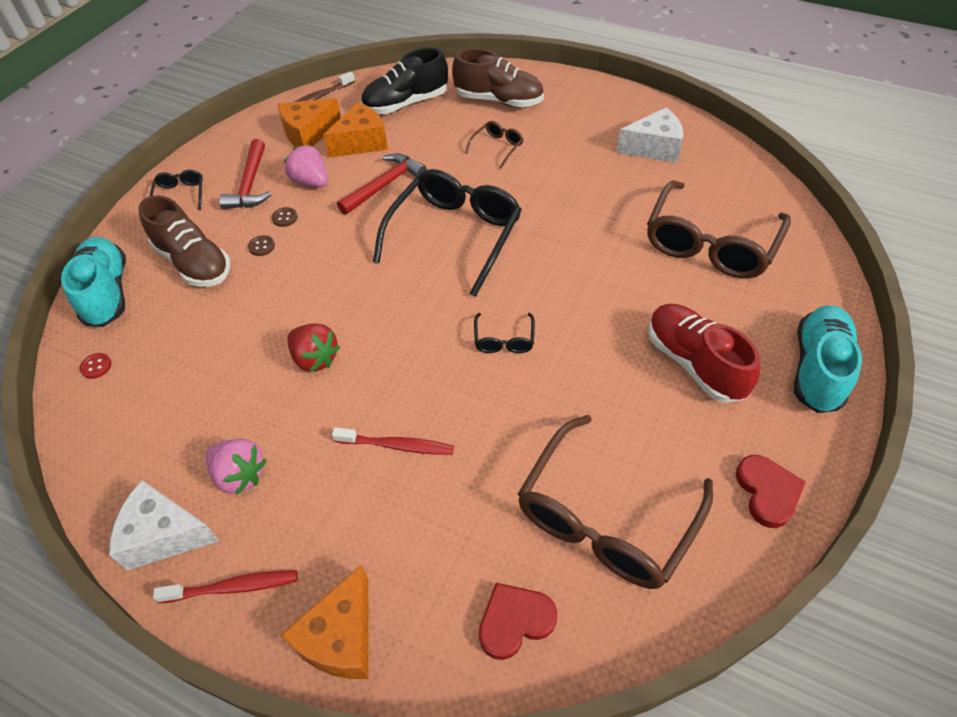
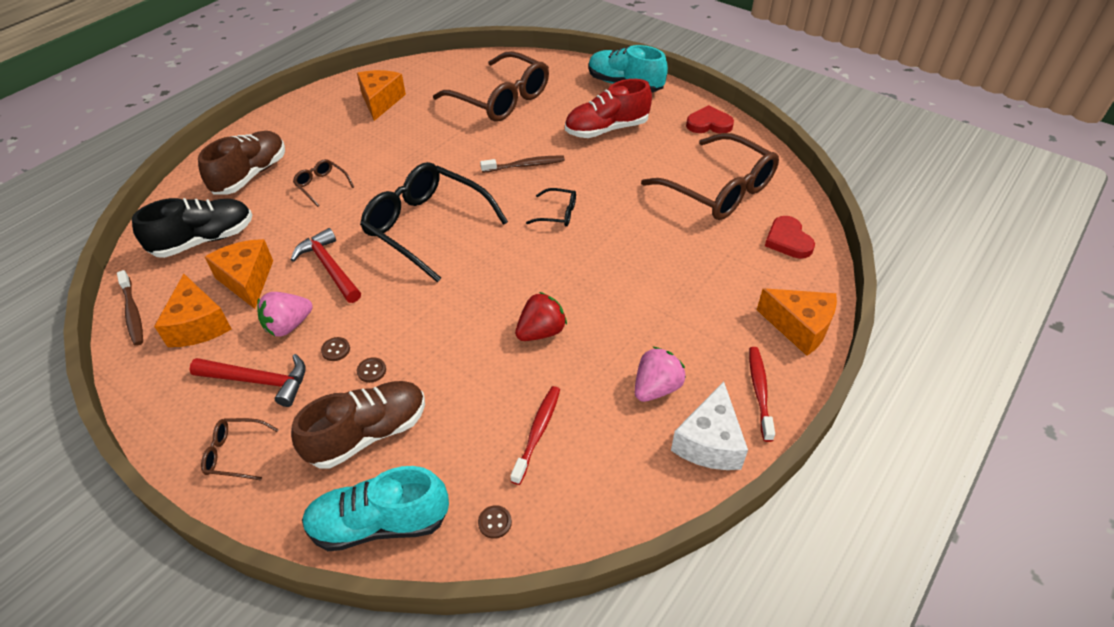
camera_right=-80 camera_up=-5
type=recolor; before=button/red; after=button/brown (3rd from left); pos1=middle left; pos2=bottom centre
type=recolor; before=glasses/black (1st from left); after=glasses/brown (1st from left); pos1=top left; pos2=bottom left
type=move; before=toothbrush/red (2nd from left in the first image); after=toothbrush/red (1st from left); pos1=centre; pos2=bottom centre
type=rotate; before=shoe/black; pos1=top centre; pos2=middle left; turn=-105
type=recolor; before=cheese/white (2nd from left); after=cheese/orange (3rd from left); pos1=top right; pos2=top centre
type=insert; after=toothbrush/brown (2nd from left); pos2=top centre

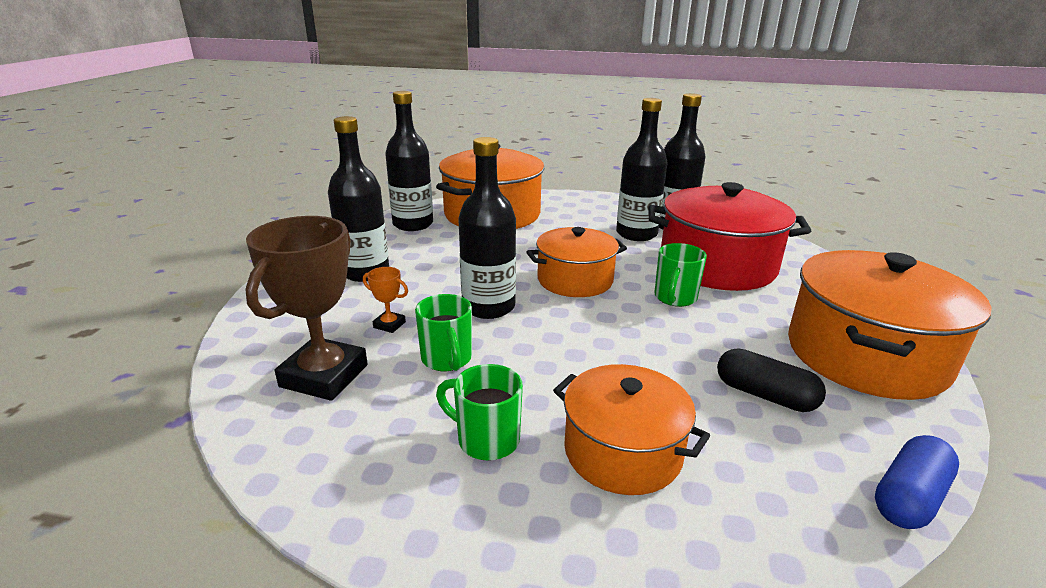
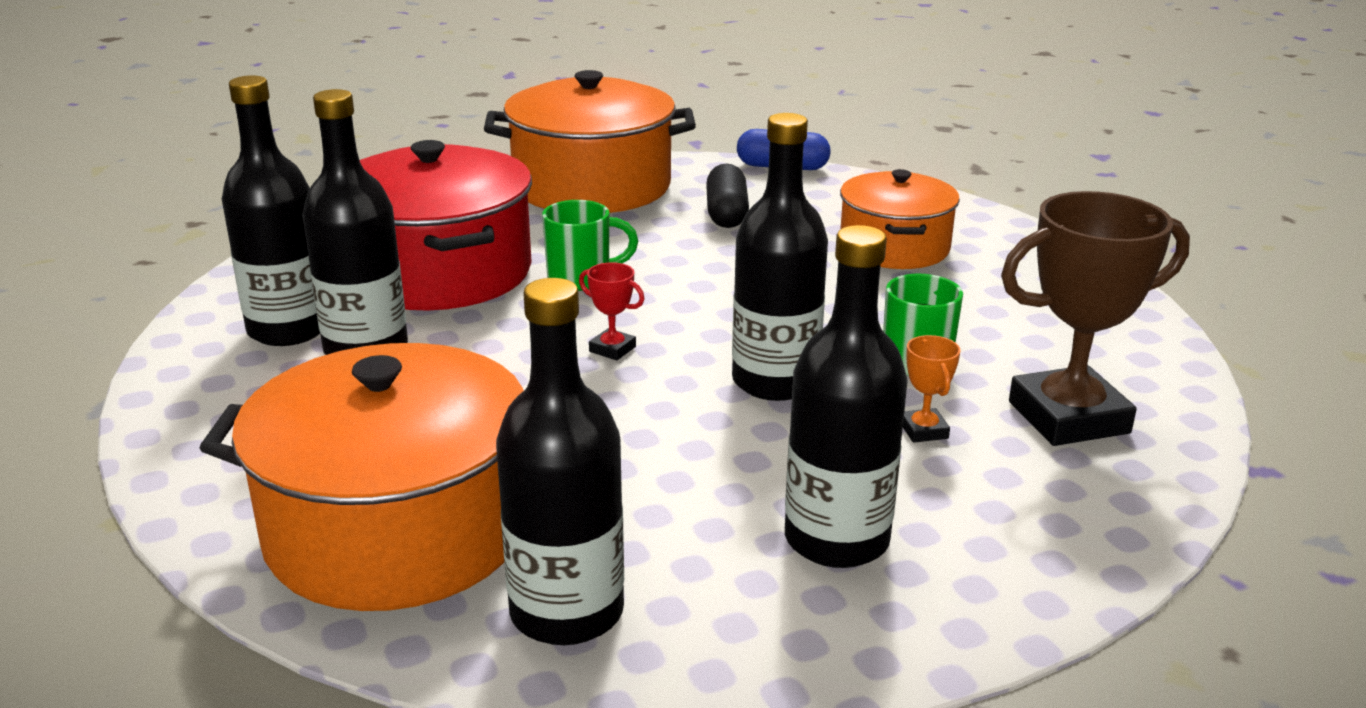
camera_right=-125 camera_up=0
type=delete; before=mug/green (2nd from left); pos1=bottom centre
type=replace; before=pot/orange (2nd from left); after=trophy/red; pos1=centre; pos2=centre

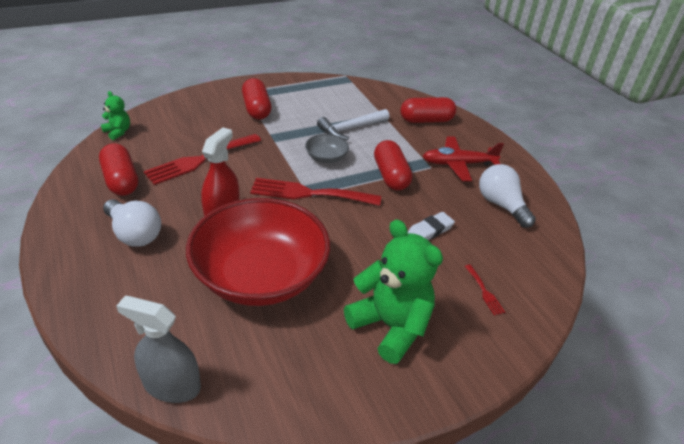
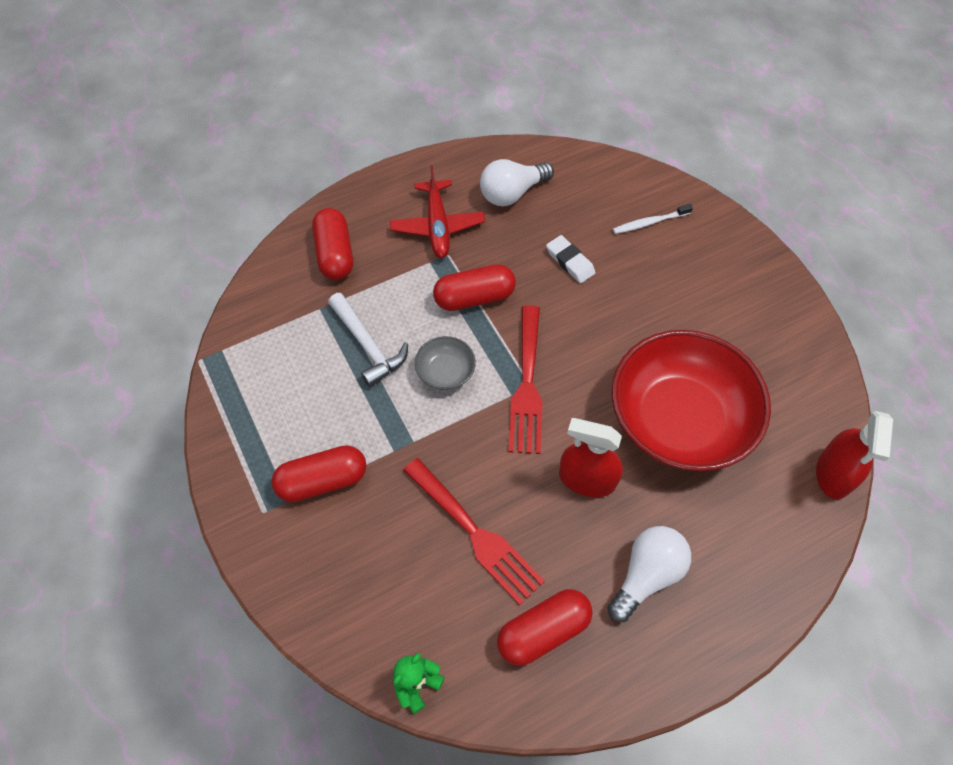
camera_right=-90 camera_up=20
type=recolor; before=spray bottle/grey; after=spray bottle/red (2nd from left); pos1=bottom left; pos2=middle right
type=delete; before=teddy bear/green (2nd from left); pos1=centre
type=replace; before=fork/red (3rd from left); after=toothbrush/white; pos1=middle right; pos2=top right

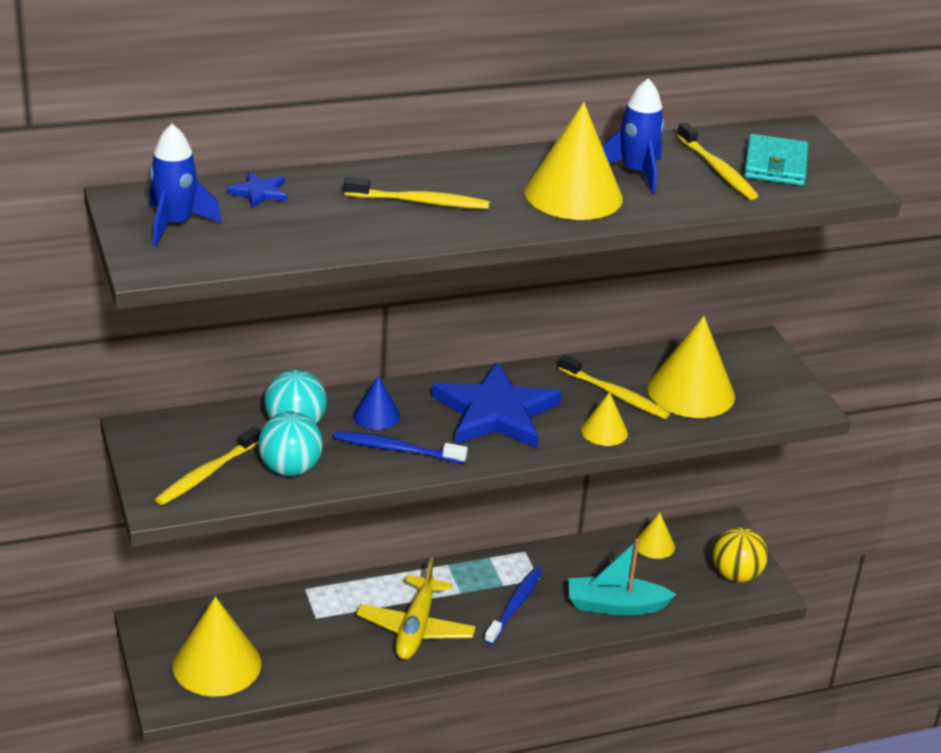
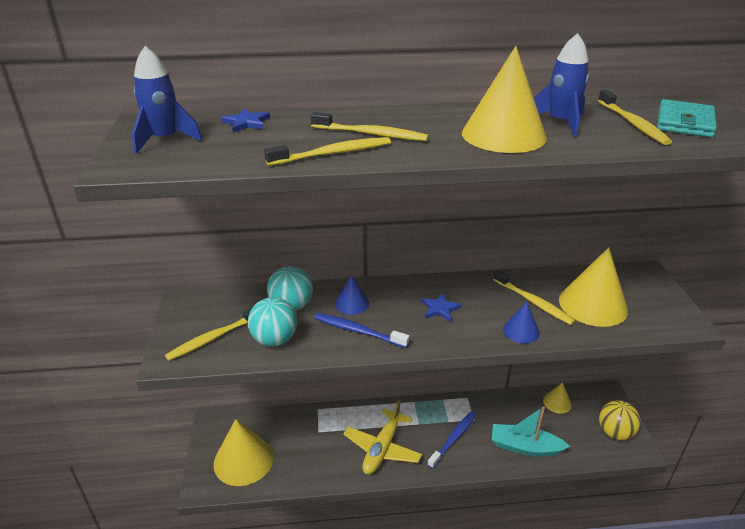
camera_right=15 camera_up=0
type=resize; before=star/blue (2nd from left); pos1=centre; pos2=centre; scale=0.42
type=recolor; before=cone/yellow (3rd from left); after=cone/blue (2nd from left); pos1=centre; pos2=middle right
type=insert; after=toothbrush/yellow (2nd from left); pos2=top centre

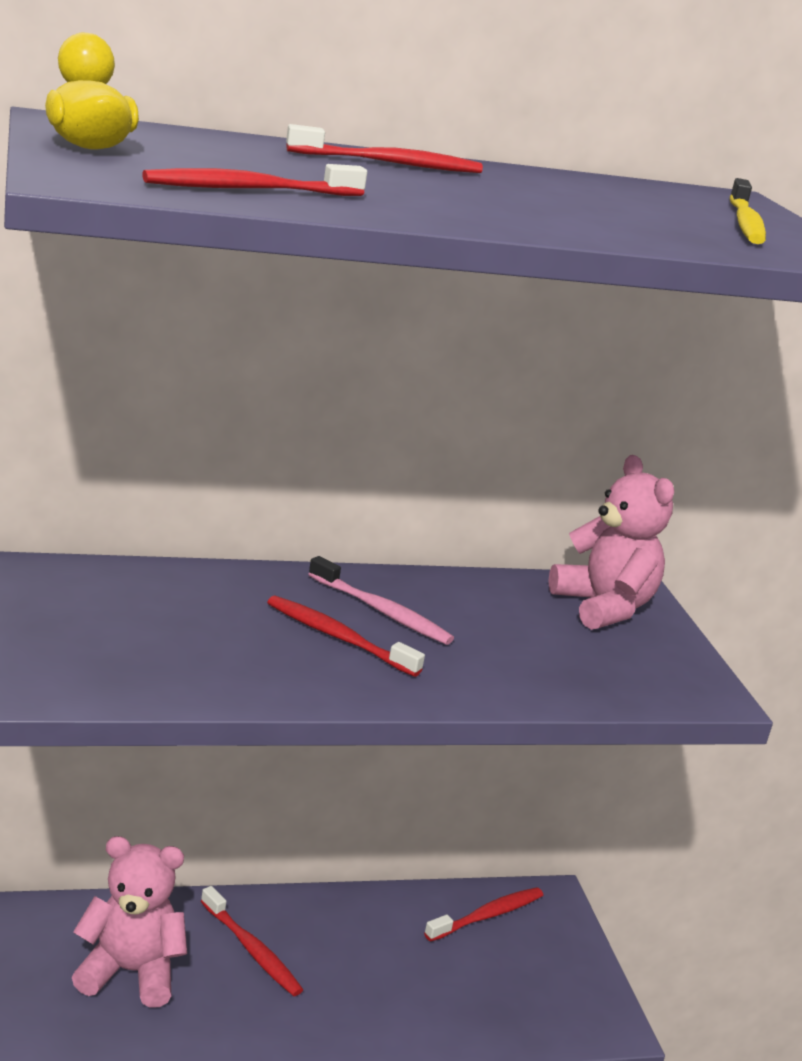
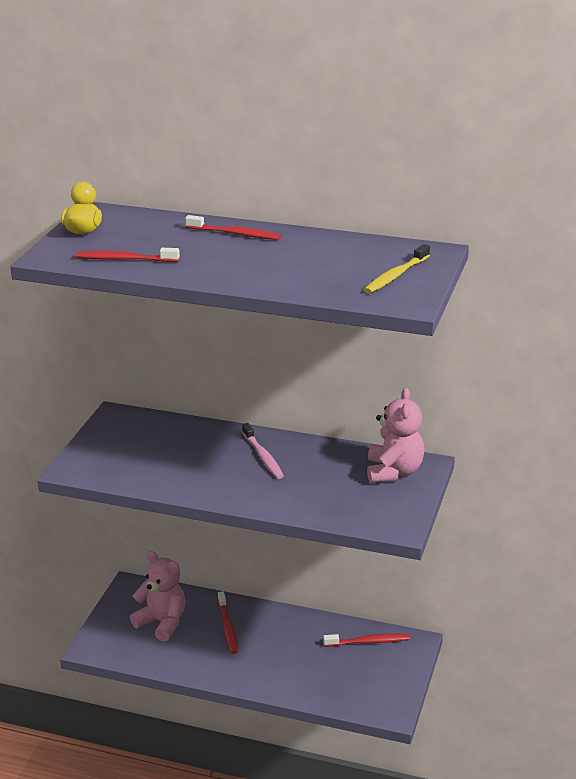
camera_right=35 camera_up=5
type=delete; before=toothbrush/red (3rd from left); pos1=centre

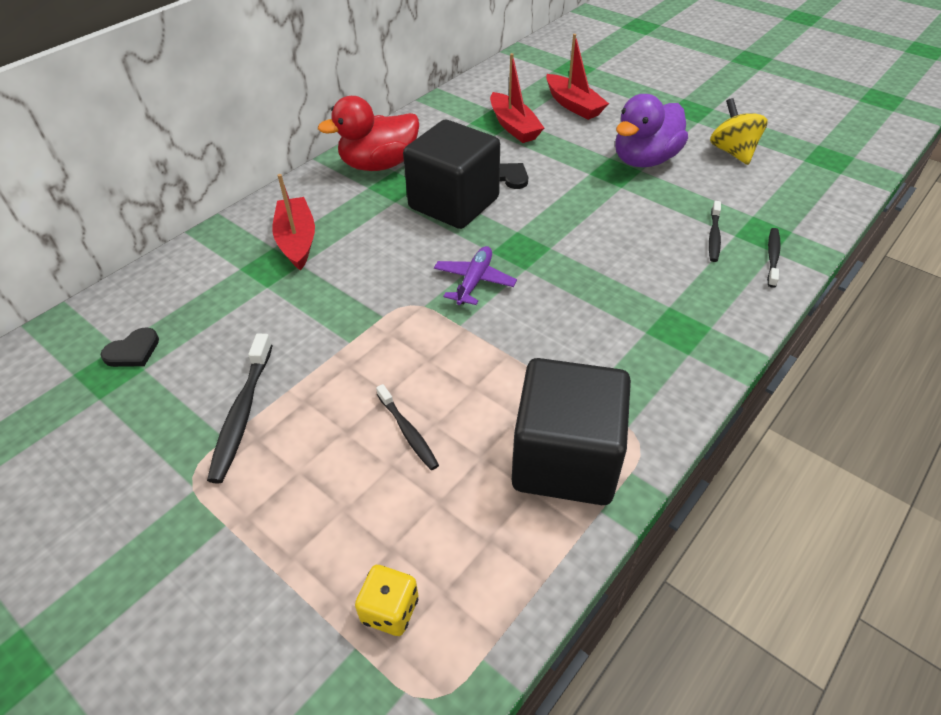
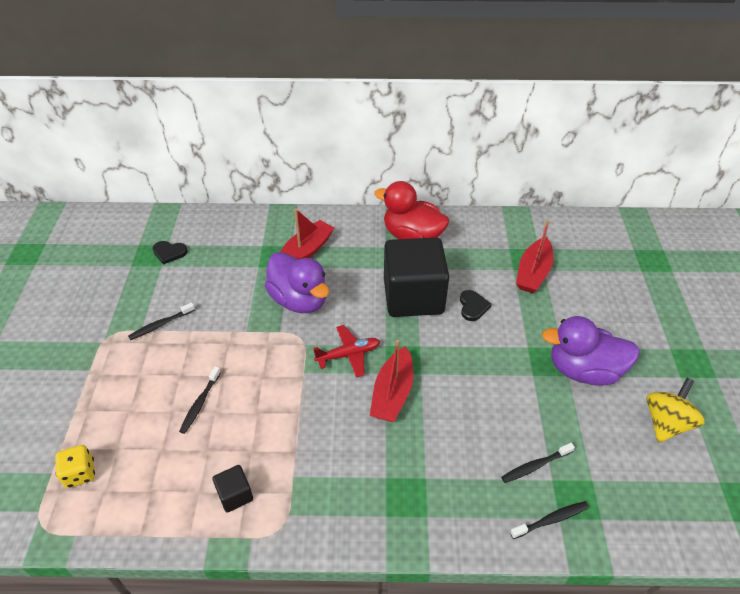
camera_right=50 camera_up=0
type=resize; before=toothbrush/black (1st from left); pos1=middle left; pos2=middle left; scale=0.63
type=recolor; before=plane/purple; after=plane/red; pos1=centre; pos2=centre
type=resize; before=cube/black (2nd from left in the first image); pos1=centre; pos2=bottom left; scale=0.42
type=move; before=boat/red (3rd from left in the first image); after=boat/red (2nd from left); pos1=top centre; pos2=centre
type=insert; after=duck/purple (1st from left); pos2=centre

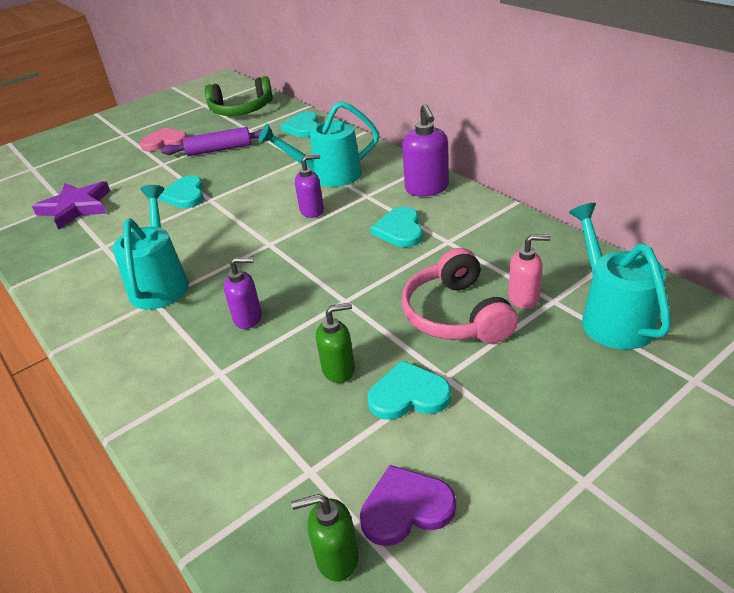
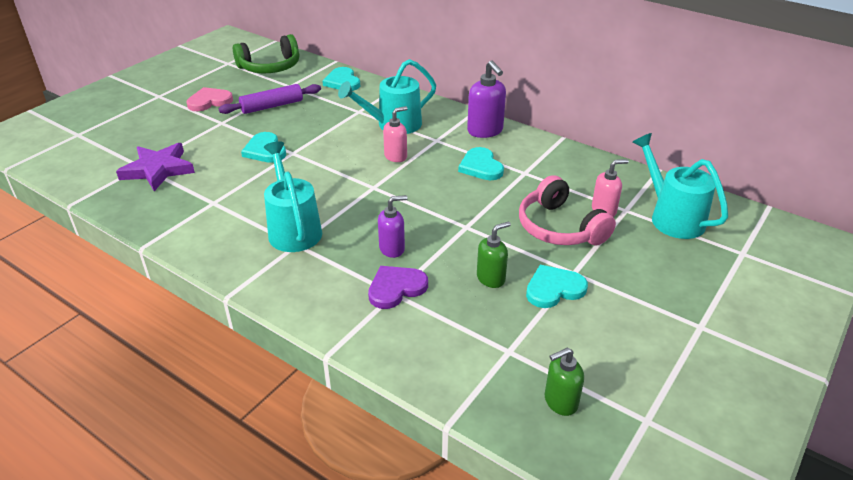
camera_right=-20 camera_up=0
type=recolor; before=soap dispenser/purple (2nd from left); after=soap dispenser/pink (1st from left); pos1=top centre; pos2=top centre
type=move; before=heart/purple; pos1=bottom centre; pos2=centre

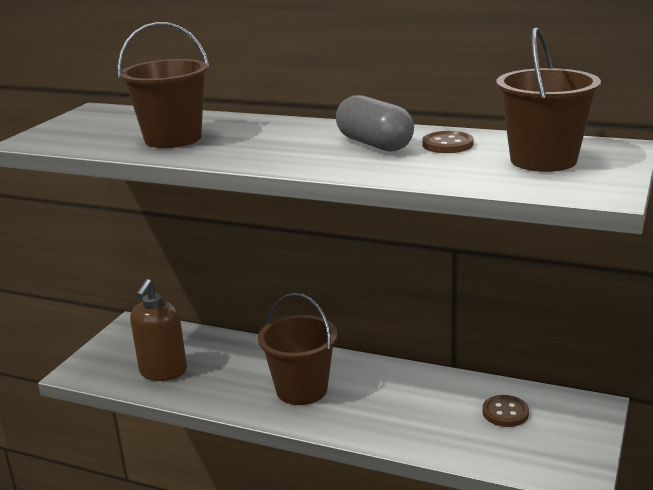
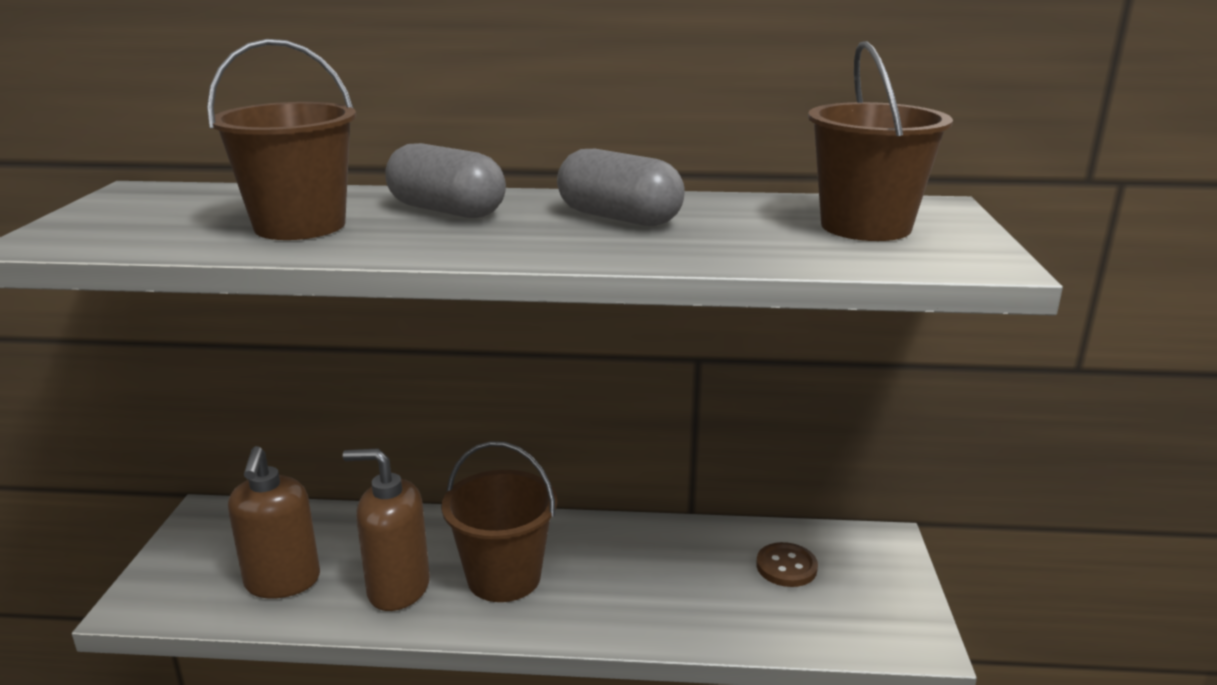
camera_right=-20 camera_up=0
type=delete; before=button/brown (1st from left); pos1=top right
type=insert; after=soap dispenser/brown (2nd from left); pos2=bottom left
type=insert; after=capsule/grey (1st from left); pos2=top centre

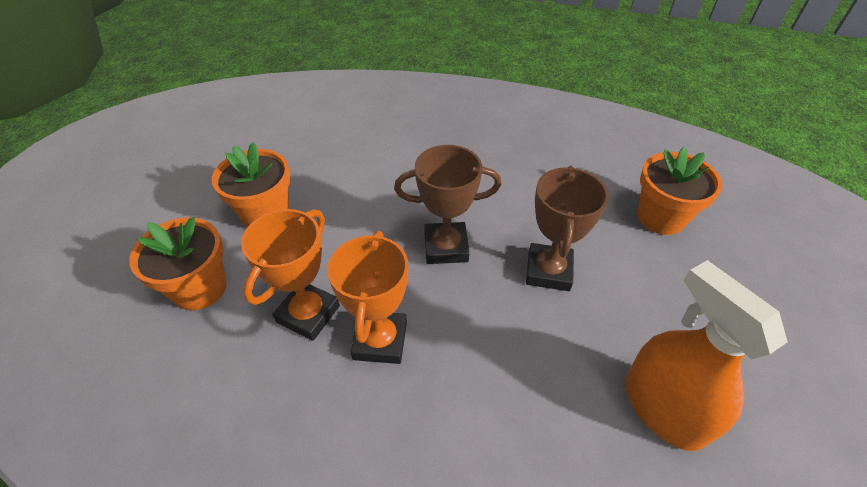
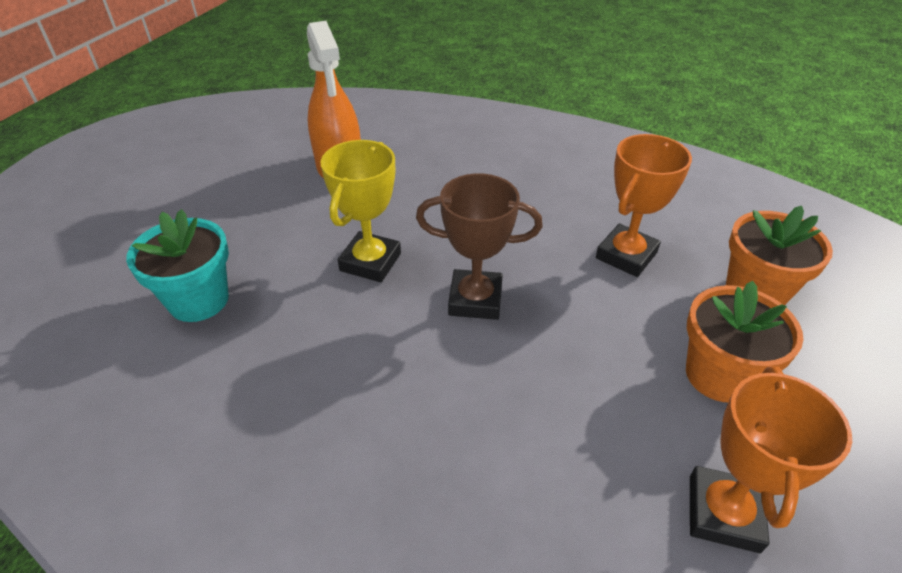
camera_right=-170 camera_up=-5
type=move; before=trophy/orange (2nd from left); pos1=centre; pos2=bottom right
type=recolor; before=trophy/brown (2nd from left); after=trophy/yellow; pos1=centre; pos2=centre
type=recolor; before=flower pot/orange (3rd from left); after=flower pot/turquoise; pos1=middle right; pos2=middle left

